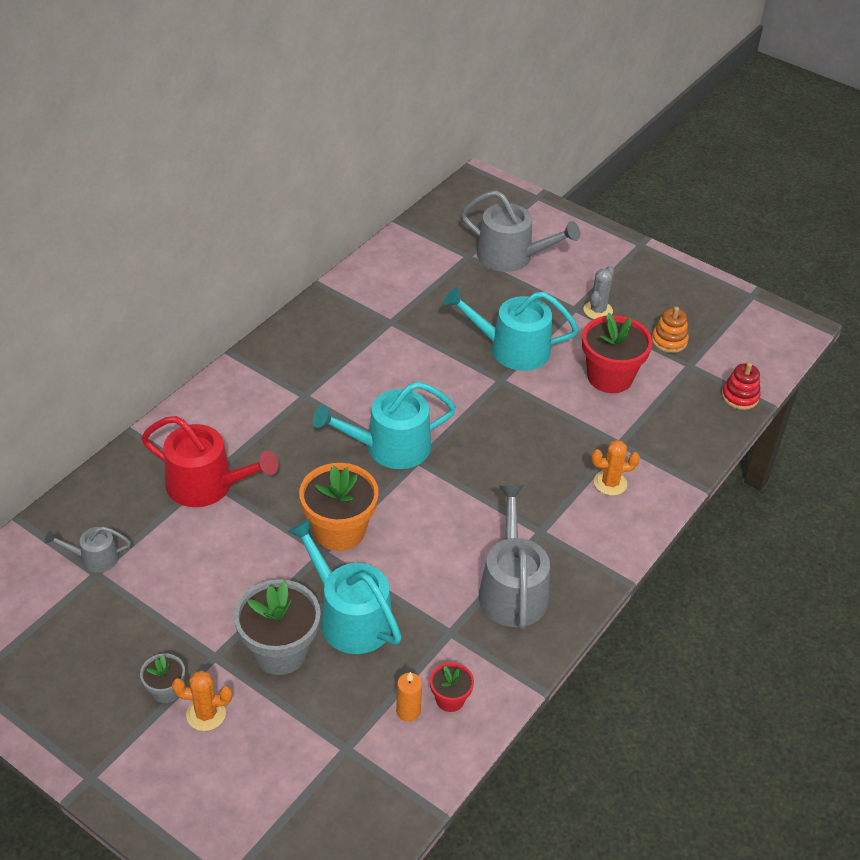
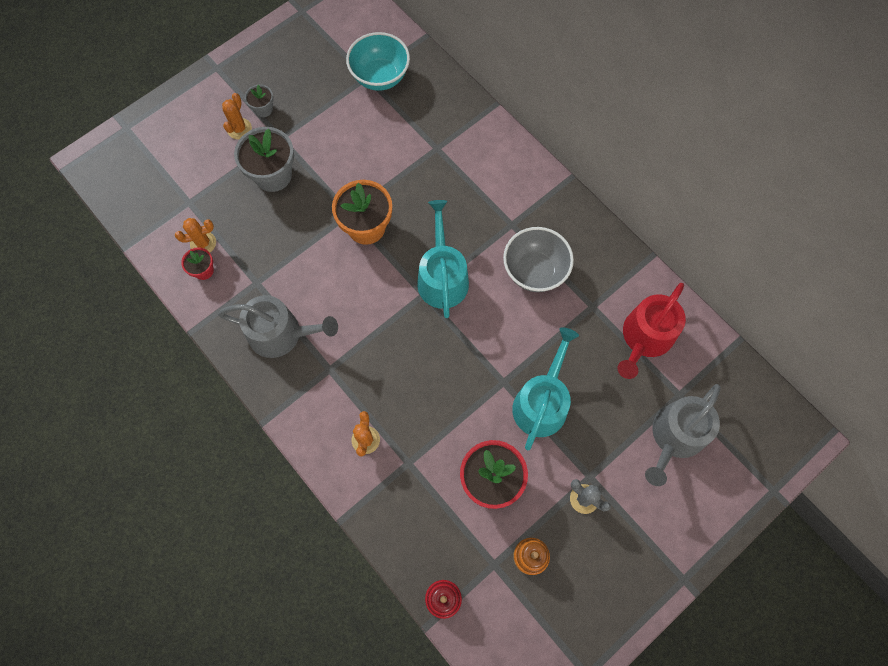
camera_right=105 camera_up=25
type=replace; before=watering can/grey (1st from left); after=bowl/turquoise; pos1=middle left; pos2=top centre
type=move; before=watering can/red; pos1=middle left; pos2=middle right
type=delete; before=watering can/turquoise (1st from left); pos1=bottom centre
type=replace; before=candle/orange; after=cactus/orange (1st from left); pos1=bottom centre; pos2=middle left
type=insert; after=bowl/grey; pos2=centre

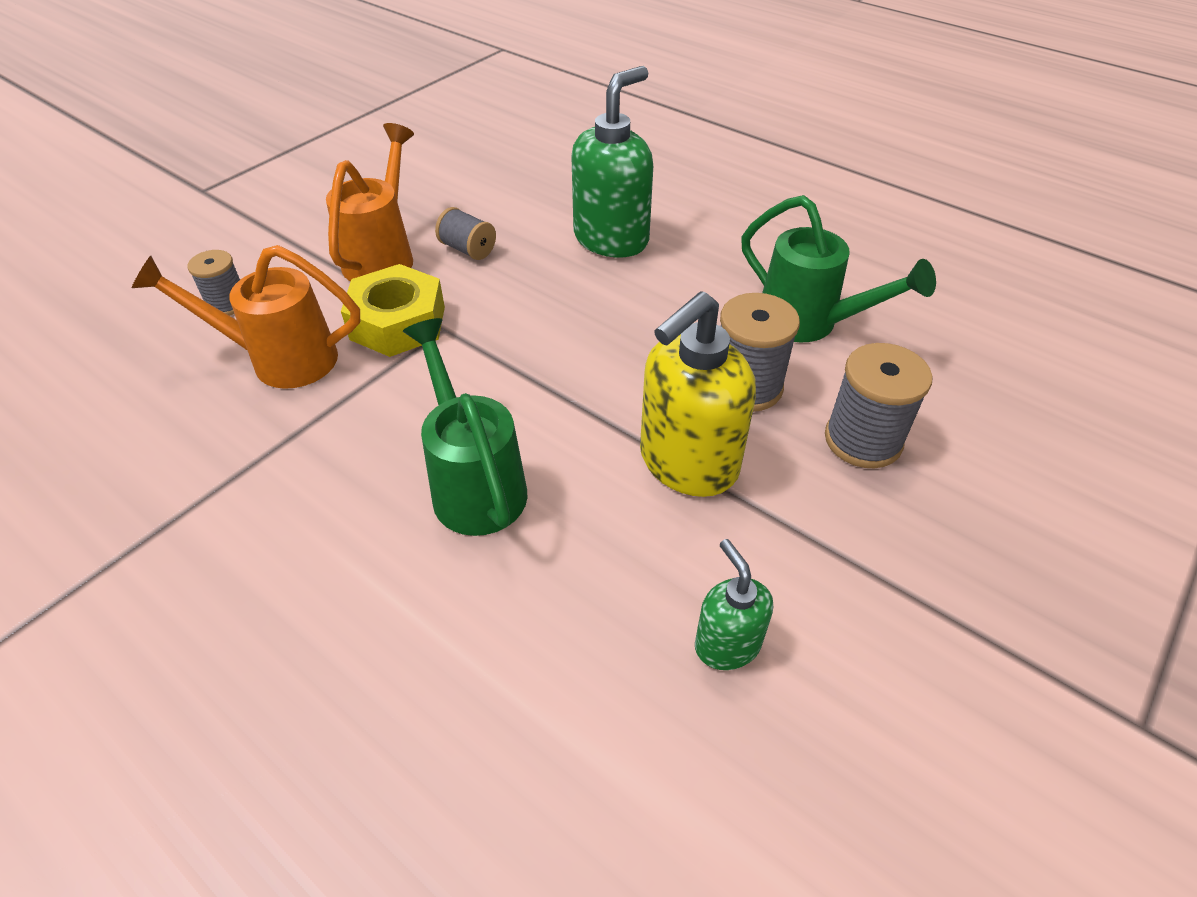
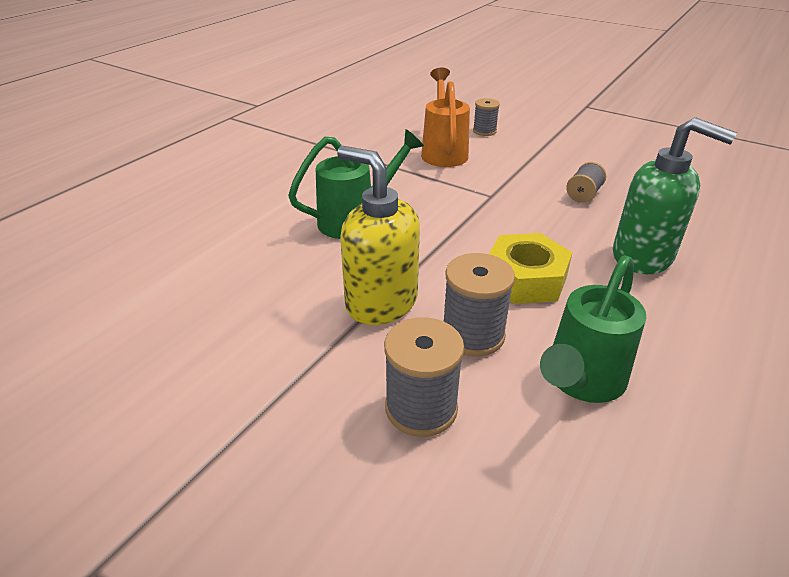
camera_right=85 camera_up=-10
type=delete; before=watering can/orange (2nd from left); pos1=top left
type=move; before=nut/yellow; pos1=middle left; pos2=middle right
type=delete; before=soap dispenser/green (2nd from left); pos1=bottom centre

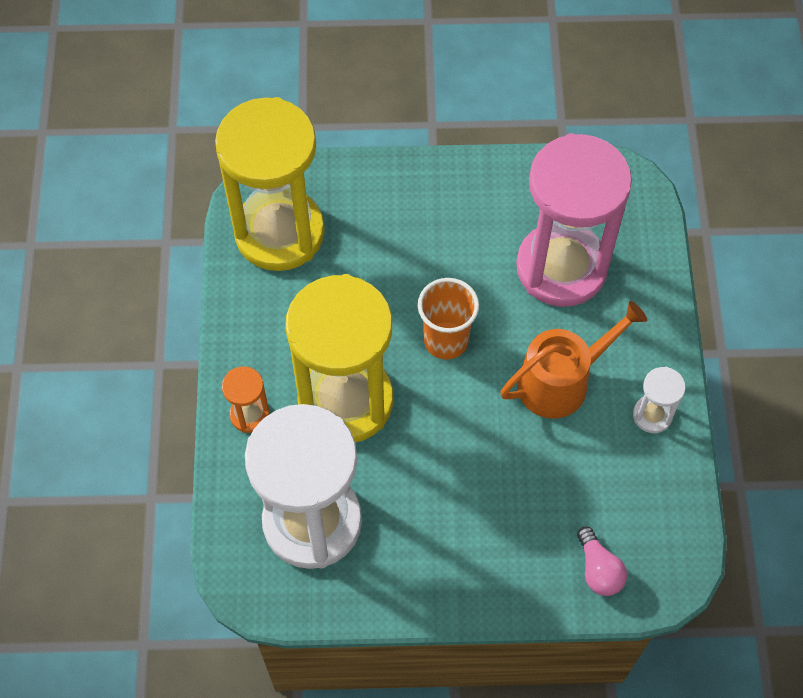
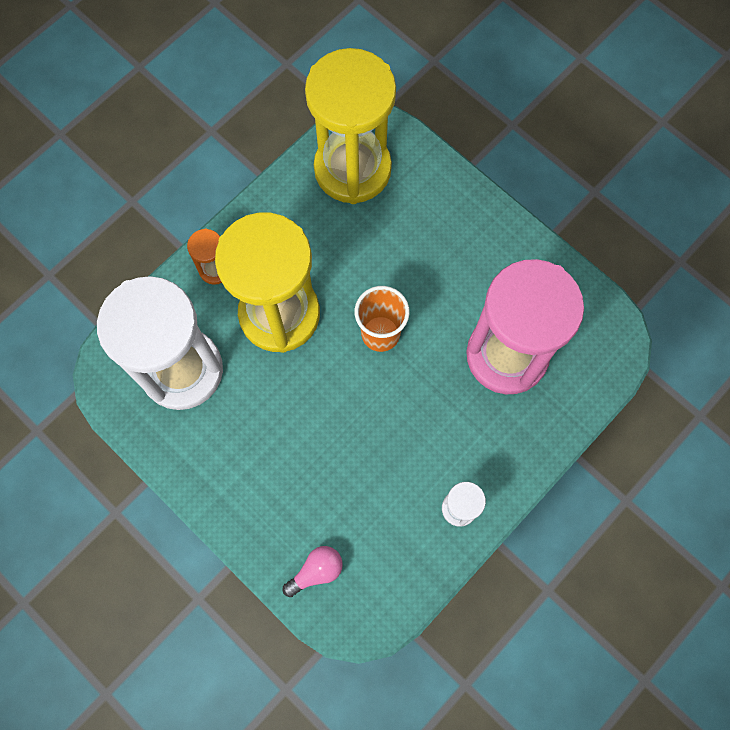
camera_right=45 camera_up=10
type=delete; before=watering can/orange; pos1=middle right
type=rotate; before=light bulb/pink; pos1=bottom right; pos2=bottom centre; turn=-150

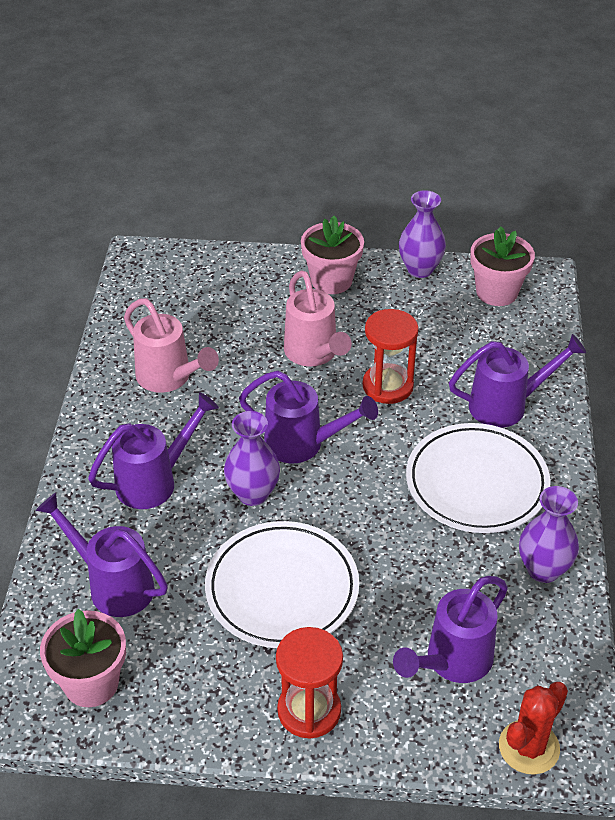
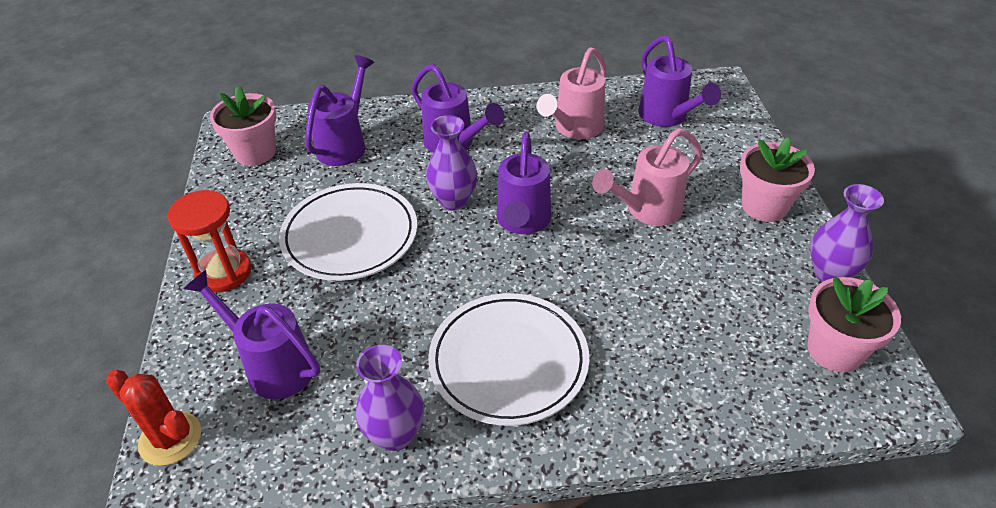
camera_right=80 camera_up=0
type=delete; before=hourglass/red (2nd from left); pos1=centre
type=move; before=watering can/purple (5th from left); pos1=middle right; pos2=top right

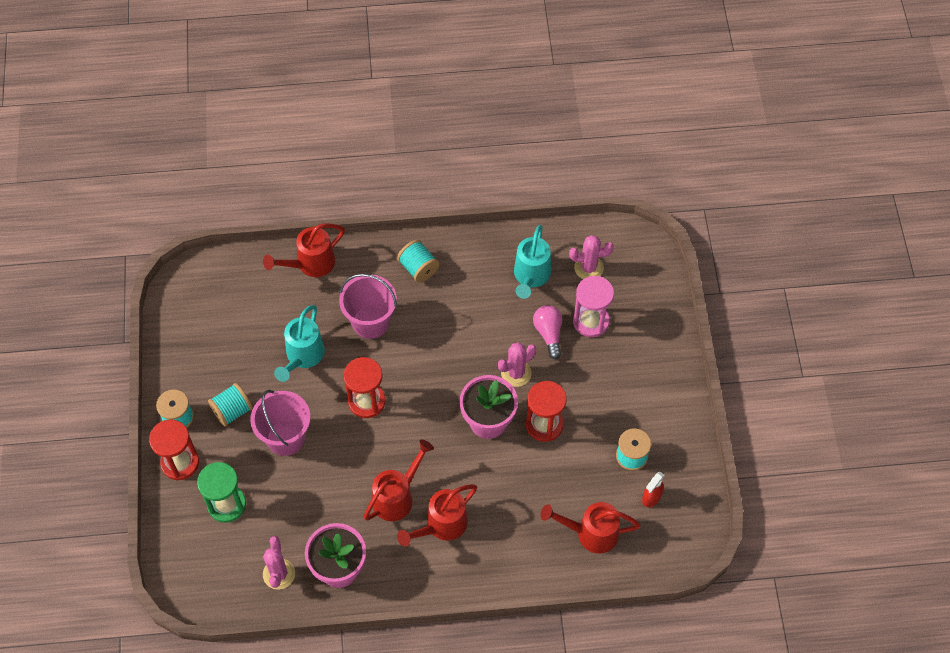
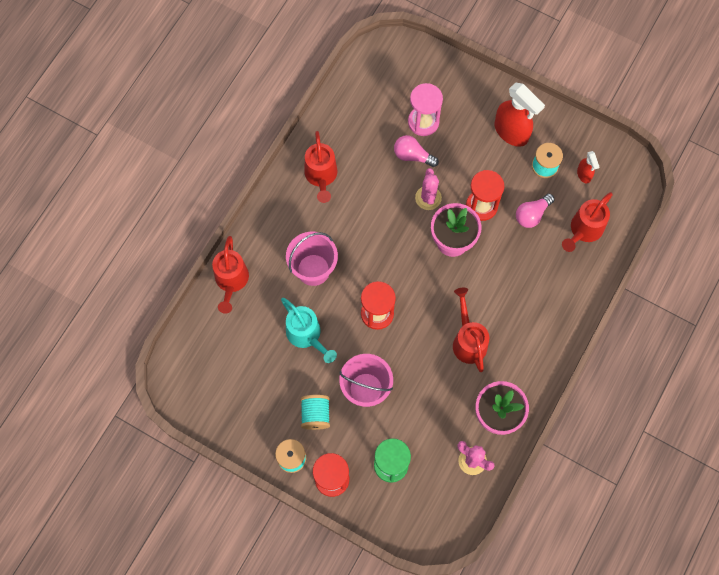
camera_right=-55 camera_up=10
type=delete; before=spool/turquoise (3rd from left); pos1=centre
type=move; before=watering can/red (3rd from left in the first image); after=watering can/red (2nd from left); pos1=bottom centre; pos2=top centre
type=delete; before=watering can/turquoise (2nd from left); pos1=centre
type=delete; before=cactus/pink (3rd from left); pos1=centre
type=insert; after=spray bottle/red (1st from left); pos2=top right
type=insert; after=light bulb/pink (2nd from left); pos2=middle right

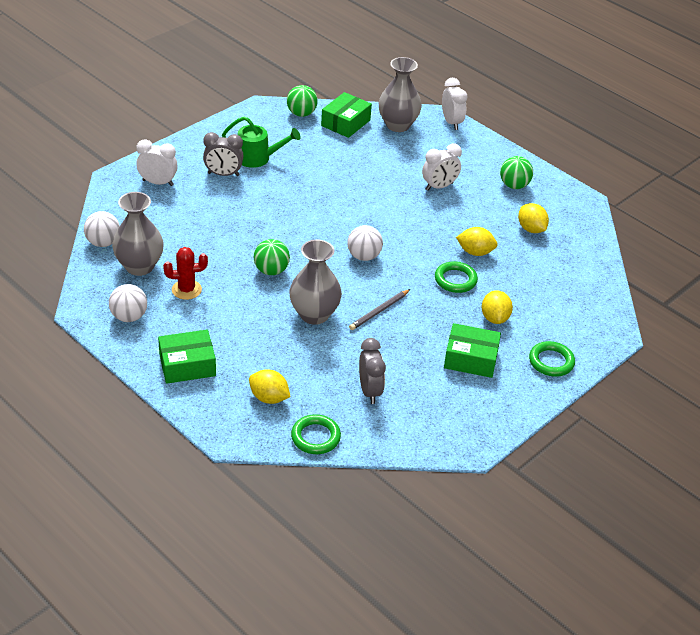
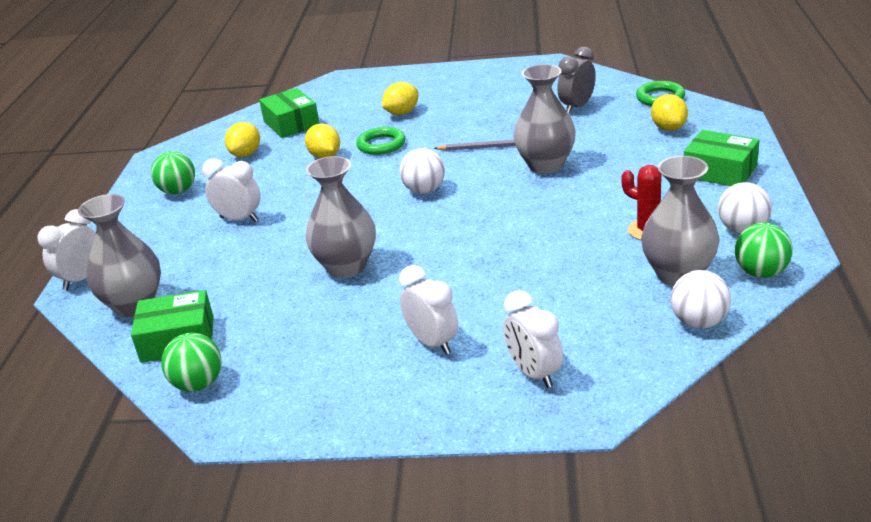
camera_right=-125 camera_up=-10
type=recolor; before=clock/grey (1st from left); after=clock/white (3rd from left); pos1=top left; pos2=centre
type=delete; before=watering can/green; pos1=top centre
type=move; before=ball/green (1st from left in the first image); after=ball/green (3rd from left); pos1=centre; pos2=middle right
type=move; before=box/green (3rd from left in the first image); after=box/green (2nd from left); pos1=middle right; pos2=top left
type=delete; before=ring/green (3rd from left); pos1=middle right
type=insert; after=vase/grey (2nd from left); pos2=centre

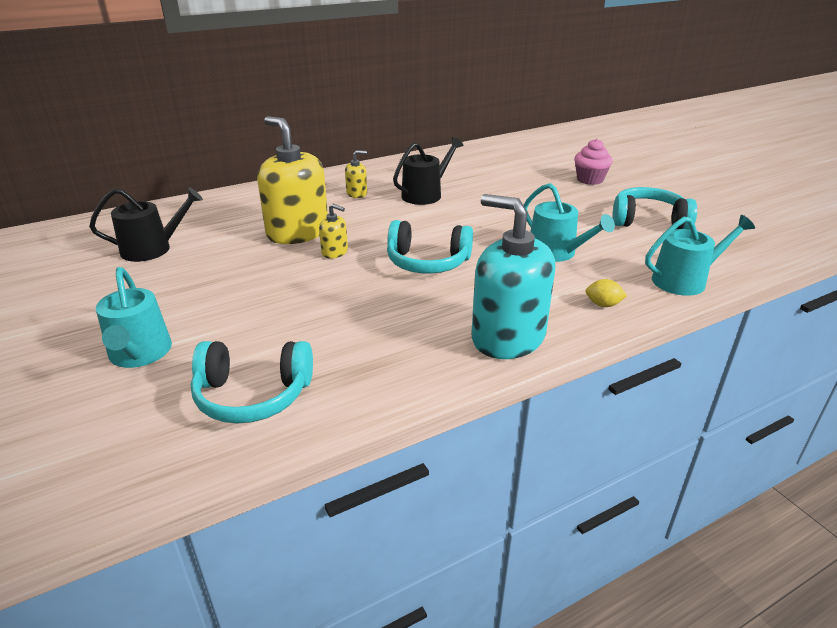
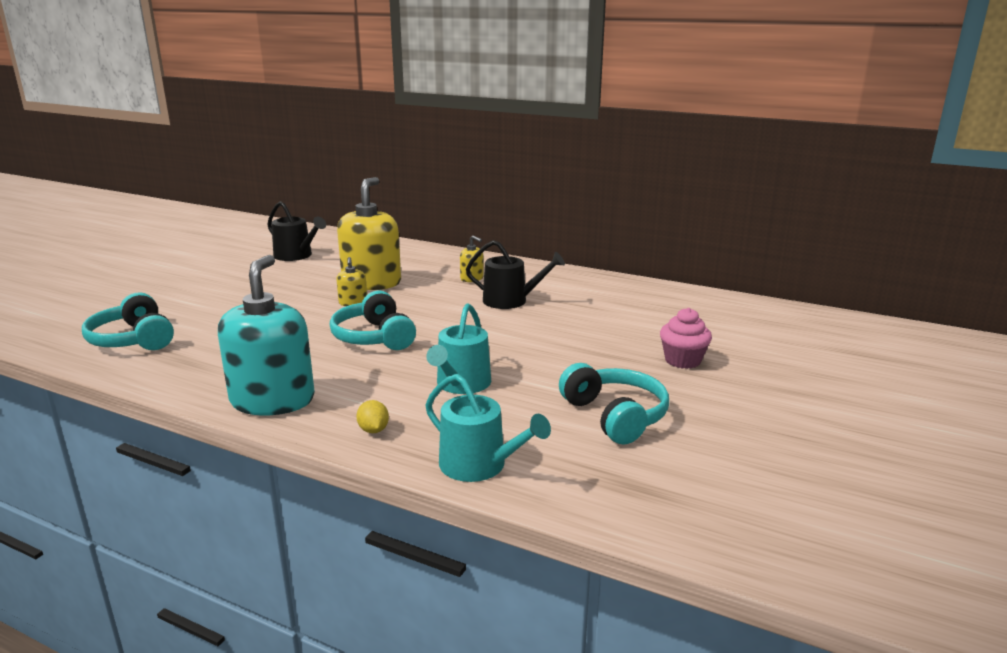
camera_right=55 camera_up=-10
type=delete; before=watering can/turquoise (1st from left); pos1=middle left

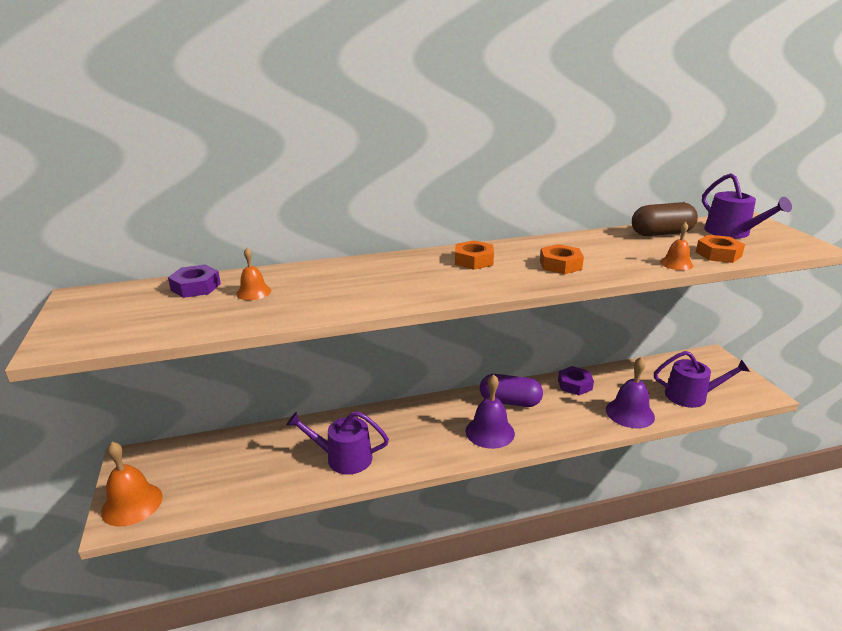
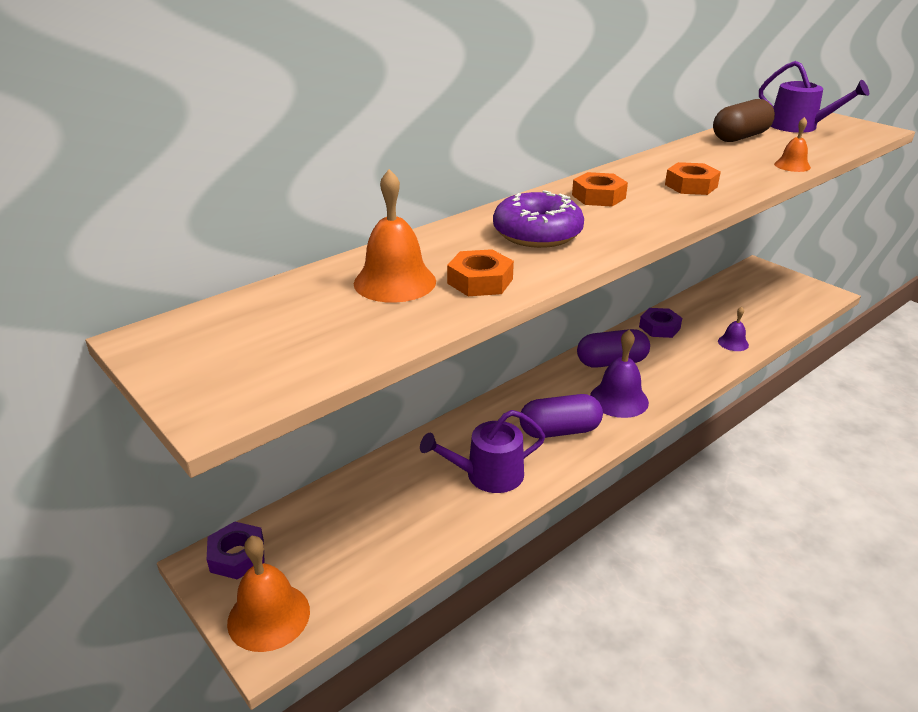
camera_right=-25 camera_up=5
type=move; before=nut/purple (1st from left); pos1=middle left; pos2=bottom left
type=resize; before=bell/orange (2nd from left); pos1=middle left; pos2=top centre; scale=1.76
type=resize; before=bell/purple (2nd from left); pos1=middle right; pos2=middle right; scale=0.57
type=delete; before=watering can/purple (2nd from left); pos1=middle right
type=move; before=nut/orange (3rd from left in the first image); after=nut/orange (1st from left); pos1=middle right; pos2=centre
type=insert; after=donut/purple; pos2=top centre
type=insert; after=capsule/purple (1st from left); pos2=centre

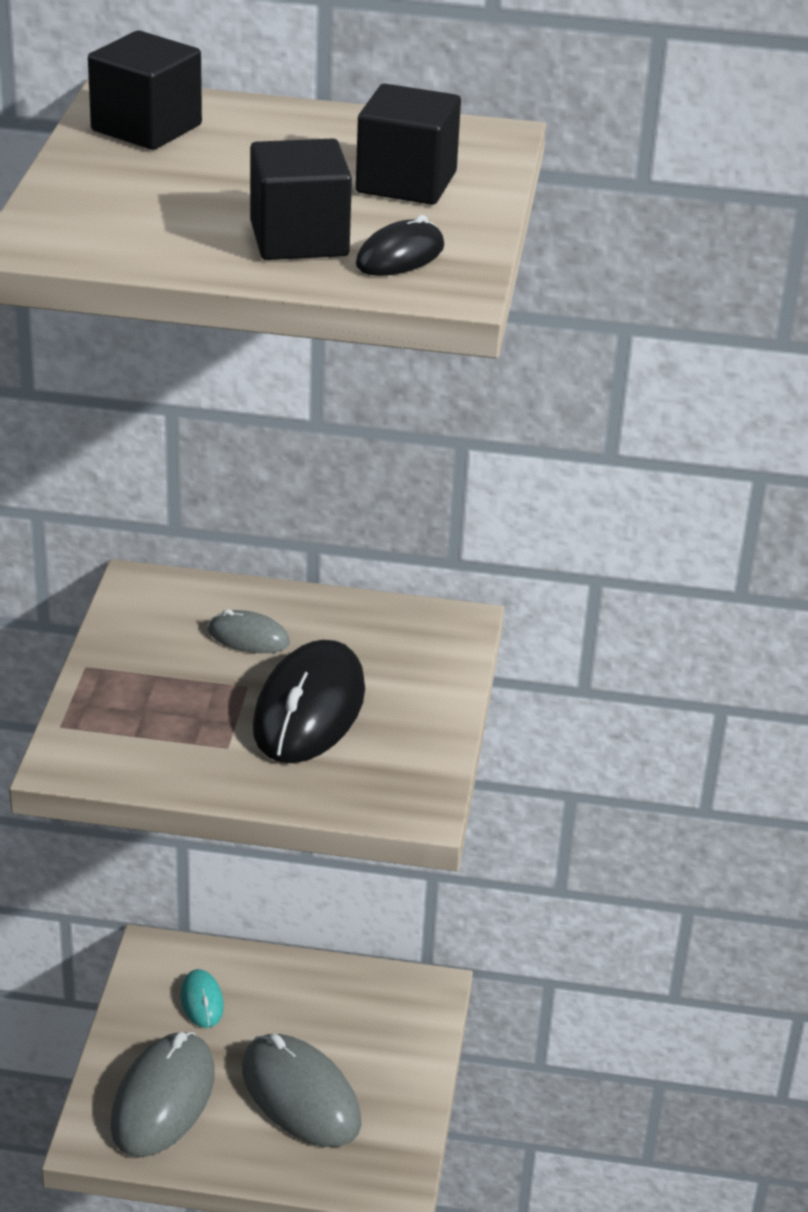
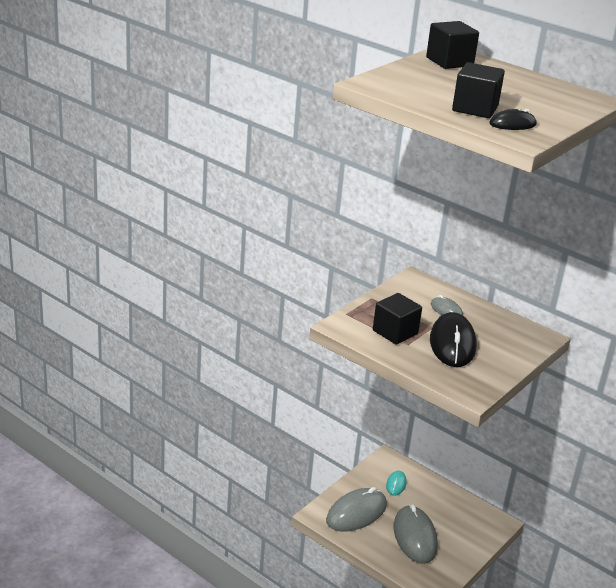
camera_right=30 camera_up=-5
type=rotate; before=mouse/black (1st from left); pos1=centre; pos2=middle right; turn=-45
type=move; before=cube/black (3rd from left in the first image); after=cube/black (1st from left); pos1=top centre; pos2=centre

